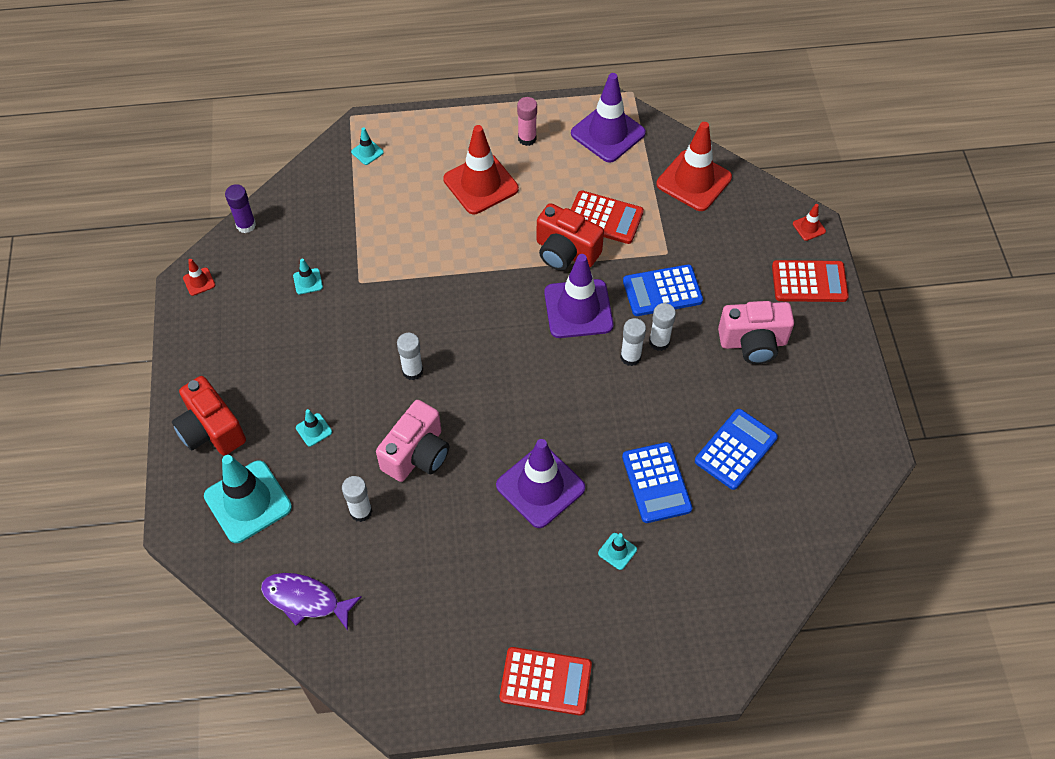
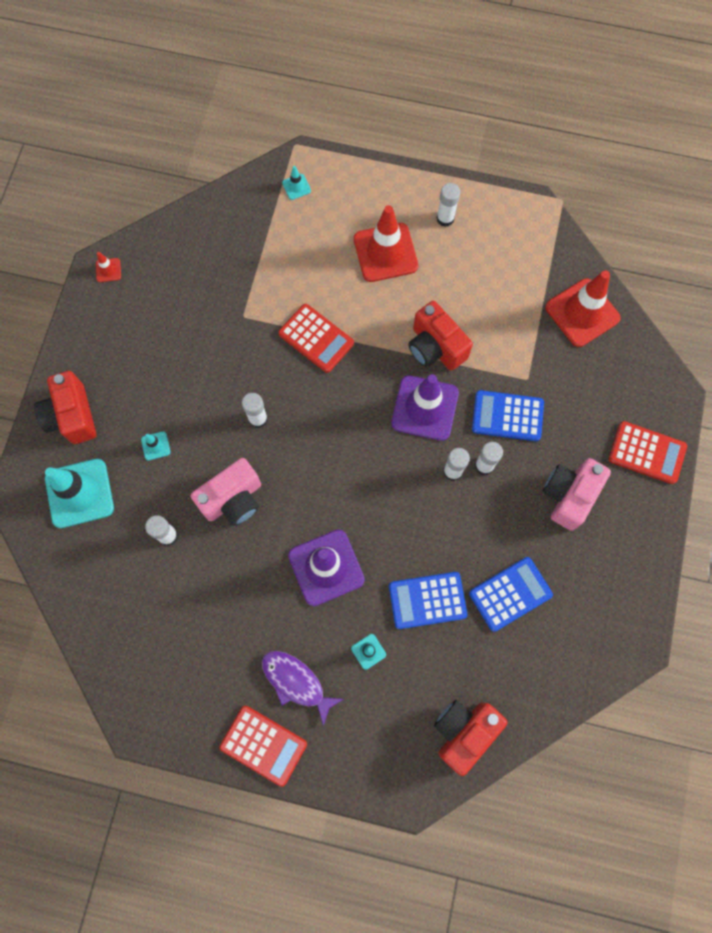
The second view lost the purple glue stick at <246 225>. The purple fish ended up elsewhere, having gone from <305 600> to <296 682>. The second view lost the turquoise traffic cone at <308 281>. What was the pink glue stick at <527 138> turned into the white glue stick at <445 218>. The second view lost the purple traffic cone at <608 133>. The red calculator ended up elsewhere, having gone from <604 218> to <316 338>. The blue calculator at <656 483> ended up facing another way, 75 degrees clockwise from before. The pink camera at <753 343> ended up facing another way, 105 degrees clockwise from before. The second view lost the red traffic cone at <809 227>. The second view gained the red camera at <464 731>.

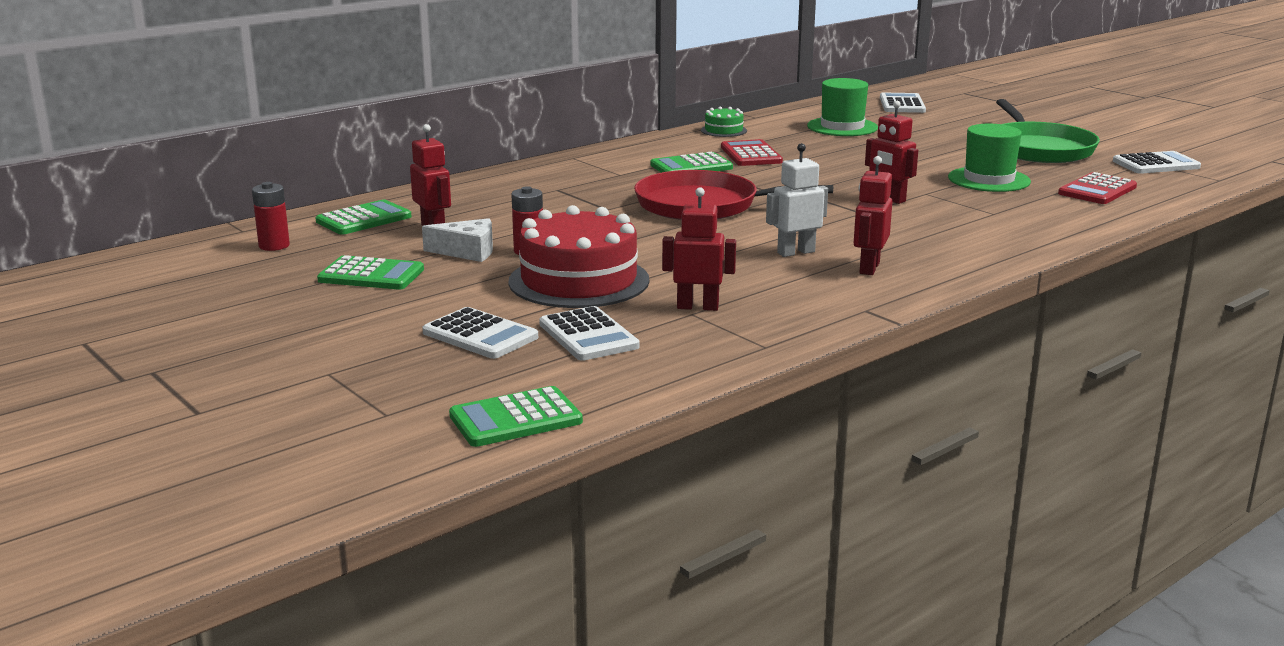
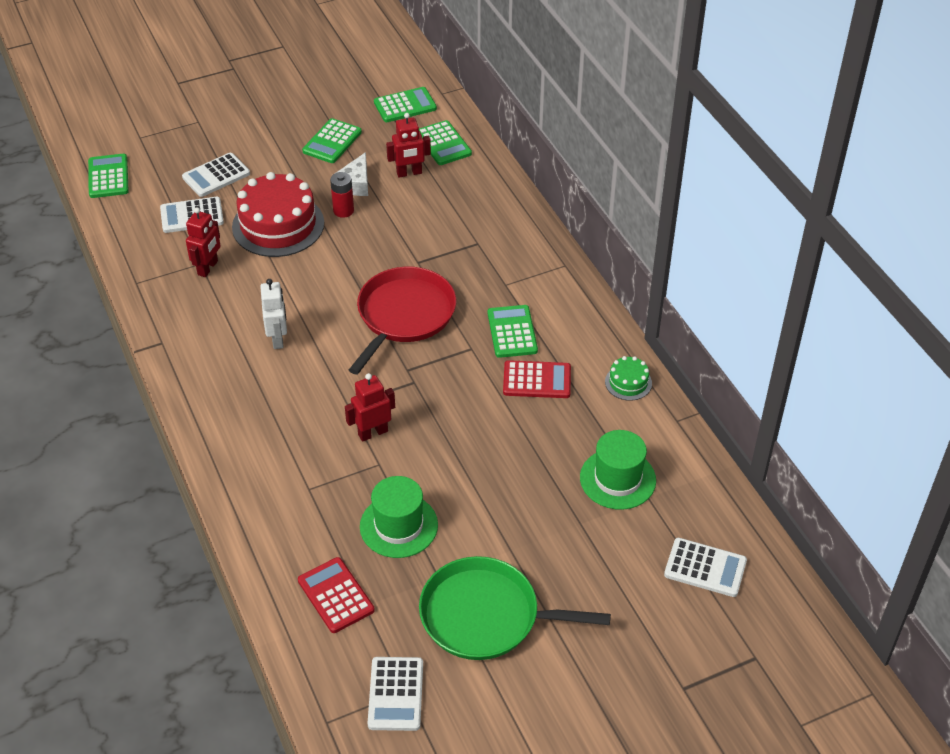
Where the red battery stood at <274 246>, the green calculator came to stand at <405 105>. The second view lost the red robot at <869 268>.

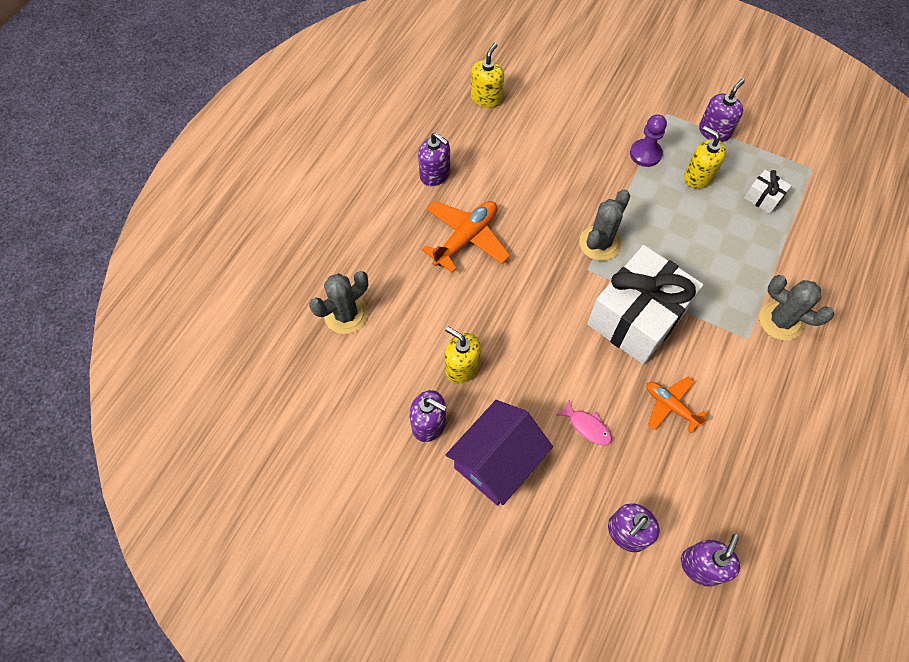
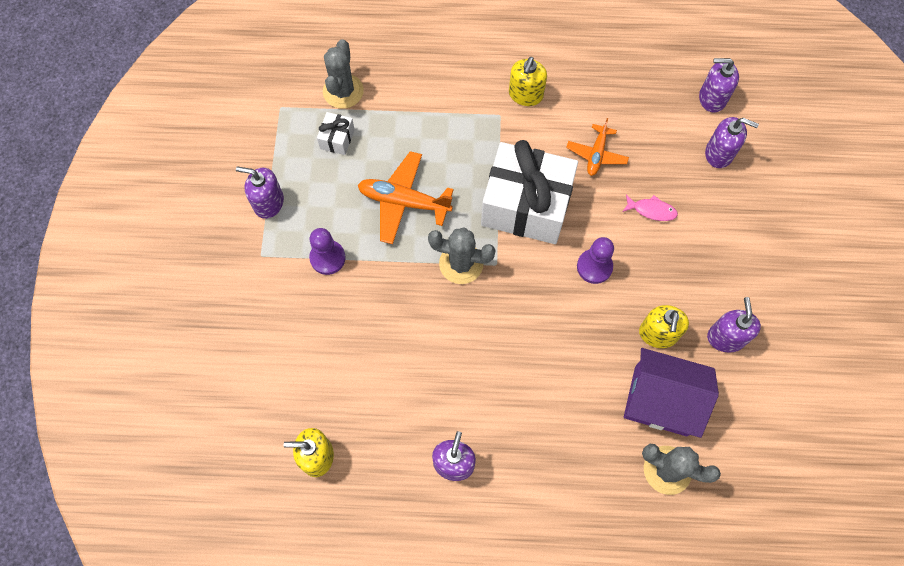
The orange plane ended up elsewhere, having gone from <466 239> to <404 202>. The purple house ended up elsewhere, having gone from <497 462> to <660 400>. The pink fish at <587 426> ended up facing another way, 90 degrees clockwise from before. The yellow soap dispenser ended up elsewhere, having gone from <698 177> to <525 94>. The grey cactus ended up elsewhere, having gone from <780 321> to <343 91>. The second view gained the purple pawn at <594 267>.

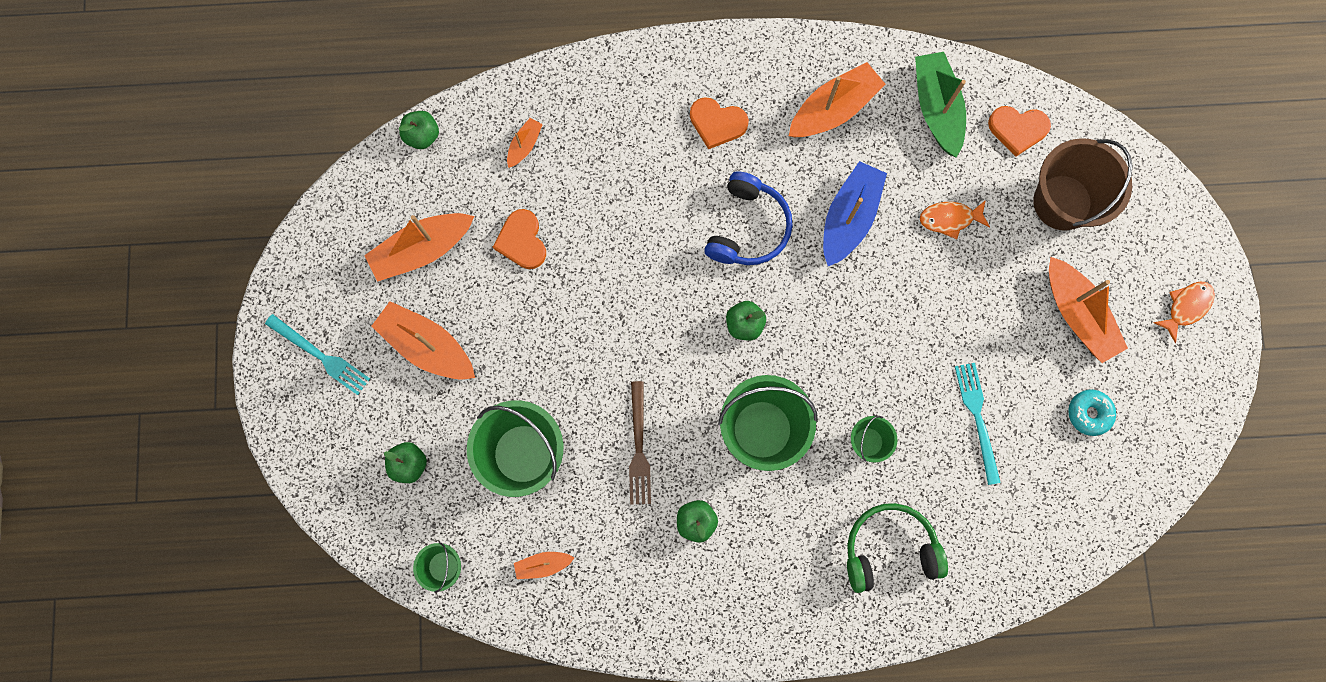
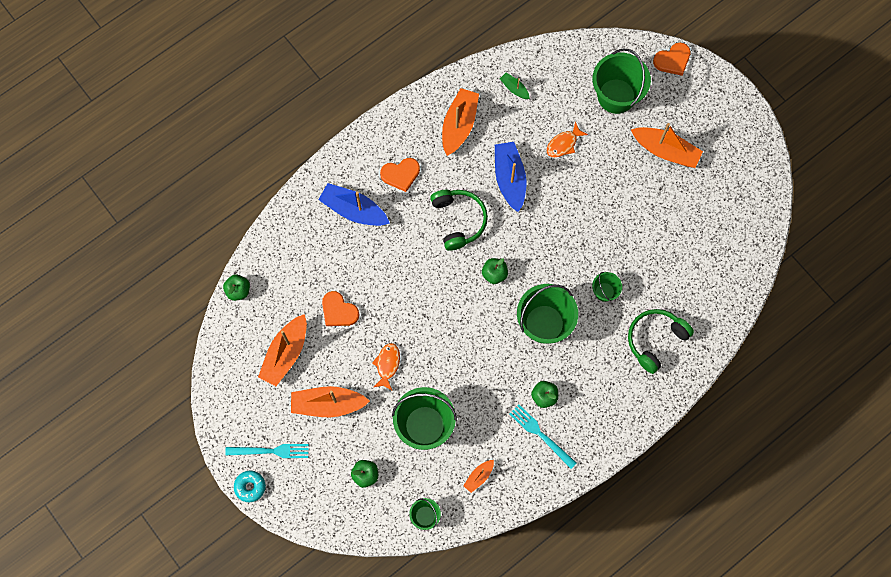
The second view lost the orange boat at <524 145>. The second view lost the brown fork at <638 447>. What was the blue headphones at <748 228> turned into the green headphones at <459 220>. The size of the green boat at <936 108> changed by a factor of 0.50. The turquoise fork ended up elsewhere, having gone from <977 418> to <541 434>. The orange heart ended up elsewhere, having gone from <1017 129> to <672 60>. What was the brown bucket at <1062 202> turned into the green bucket at <616 96>. The turquoise donut ended up elsewhere, having gone from <1089 413> to <250 487>. The orange fish ended up elsewhere, having gone from <1186 307> to <387 365>. The second view gained the blue boat at <354 210>.

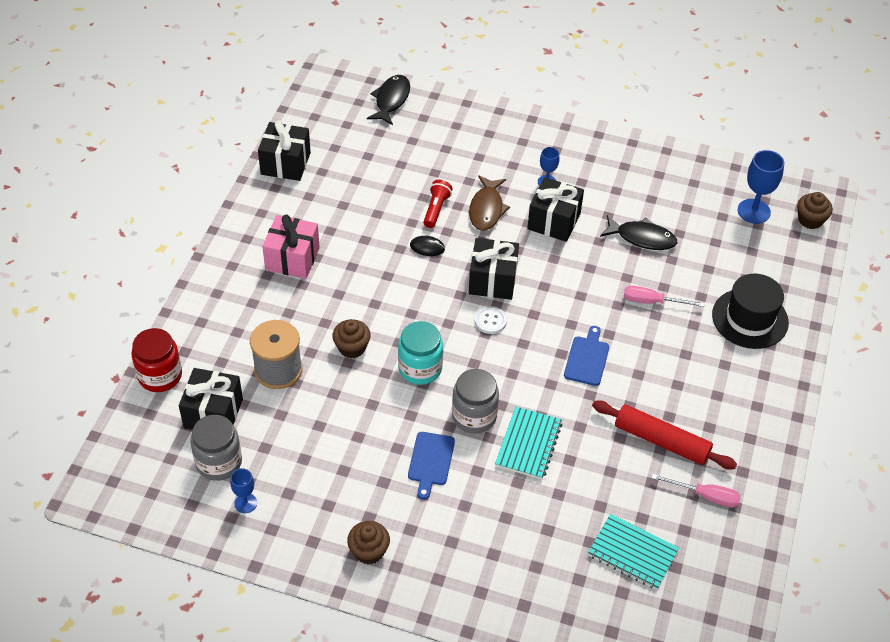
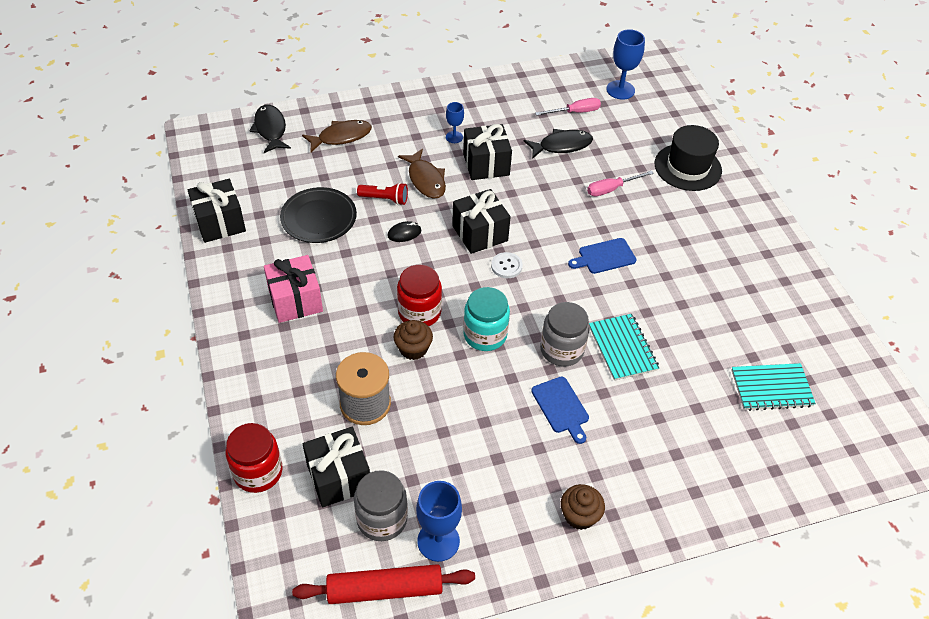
The size of the blue goblet at <245 503> changed by a factor of 1.72. The red flashlight at <436 209> ended up facing another way, 120 degrees clockwise from before. The blue cutting board at <587 359> ended up facing another way, 90 degrees counterclockwise from before. The red rolling pin ended up elsewhere, having gone from <661 441> to <385 589>. The pink screwdriver ended up elsewhere, having gone from <705 496> to <575 112>. The second view lost the brown cupcake at <810 220>. The second view gained the black plate at <319 218>. The second view gained the brown fish at <341 137>. The second view gained the red jar at <419 312>.

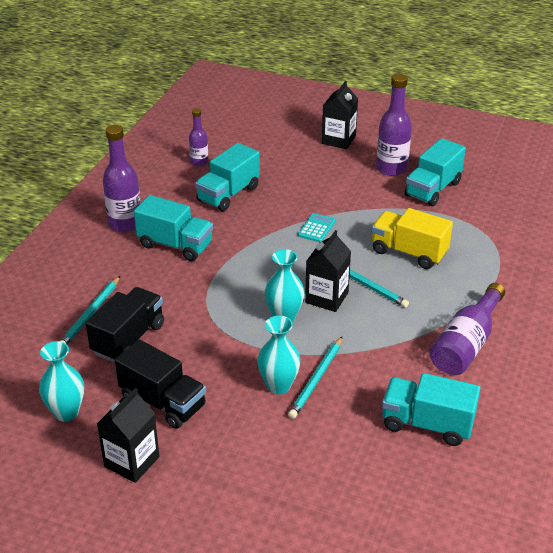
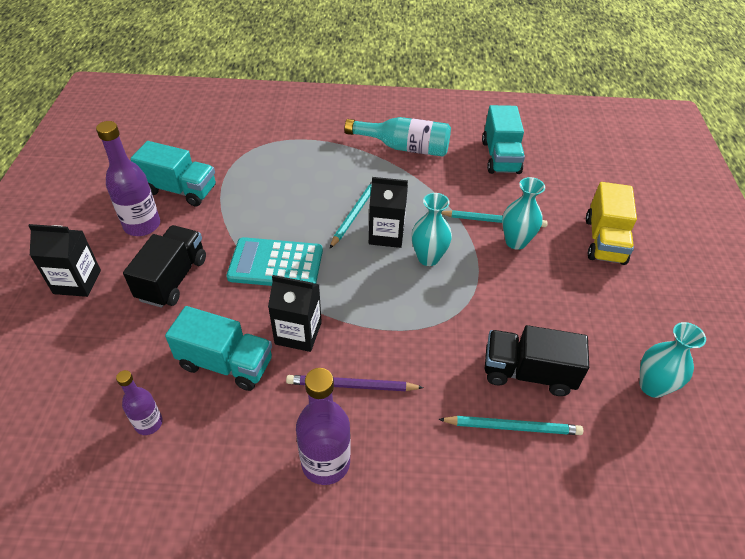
The black carton ended up elsewhere, having gone from <132 461> to <298 333>. The black truck ended up elsewhere, having gone from <163 402> to <173 279>. Where the turquoise truck stood at <175 245>, the purple pencil came to stand at <351 386>. The size of the turquoise calculator at <316 228> changed by a factor of 1.95. The yellow truck ended up elsewhere, having gone from <409 252> to <604 240>. What was the purple bottle at <466 344> turned into the turquoise bottle at <404 147>.

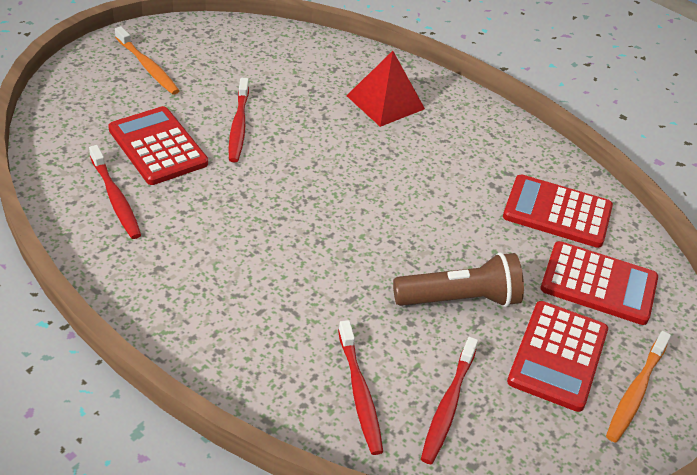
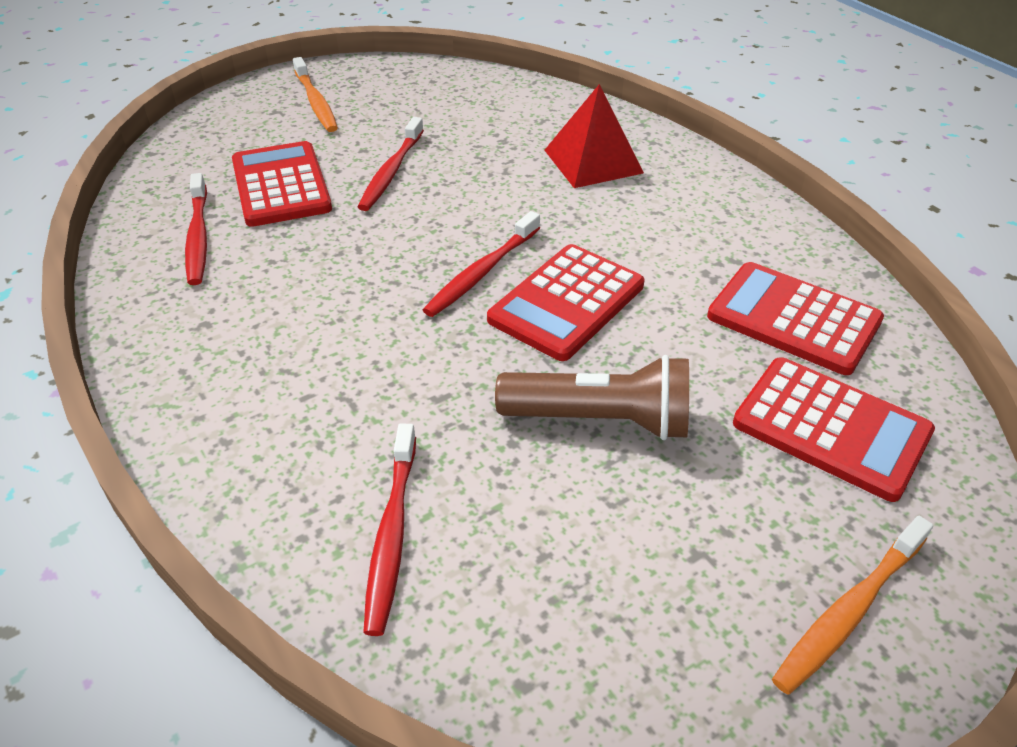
The red toothbrush ended up elsewhere, having gone from <448 406> to <481 272>. The red calculator ended up elsewhere, having gone from <558 356> to <566 303>.

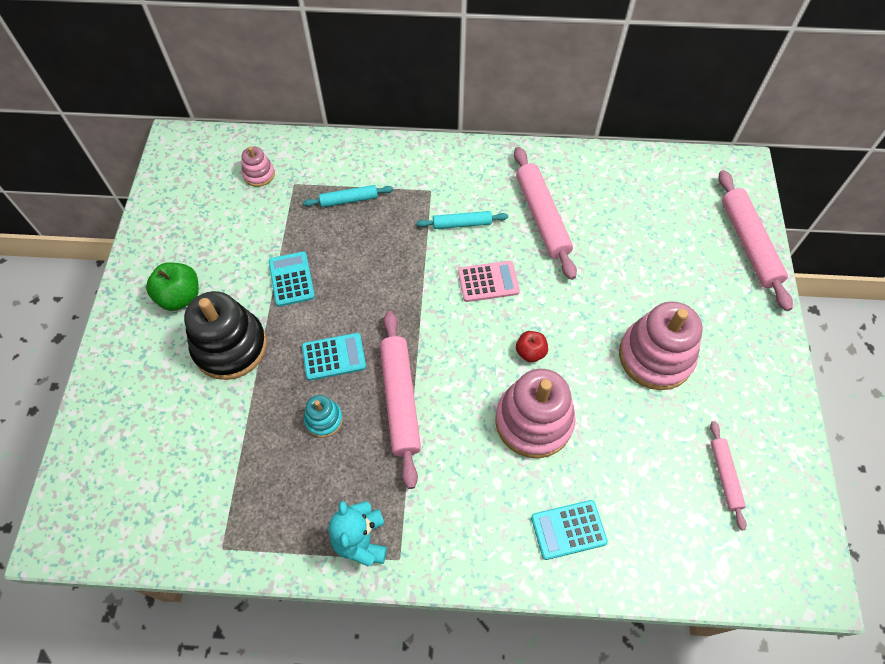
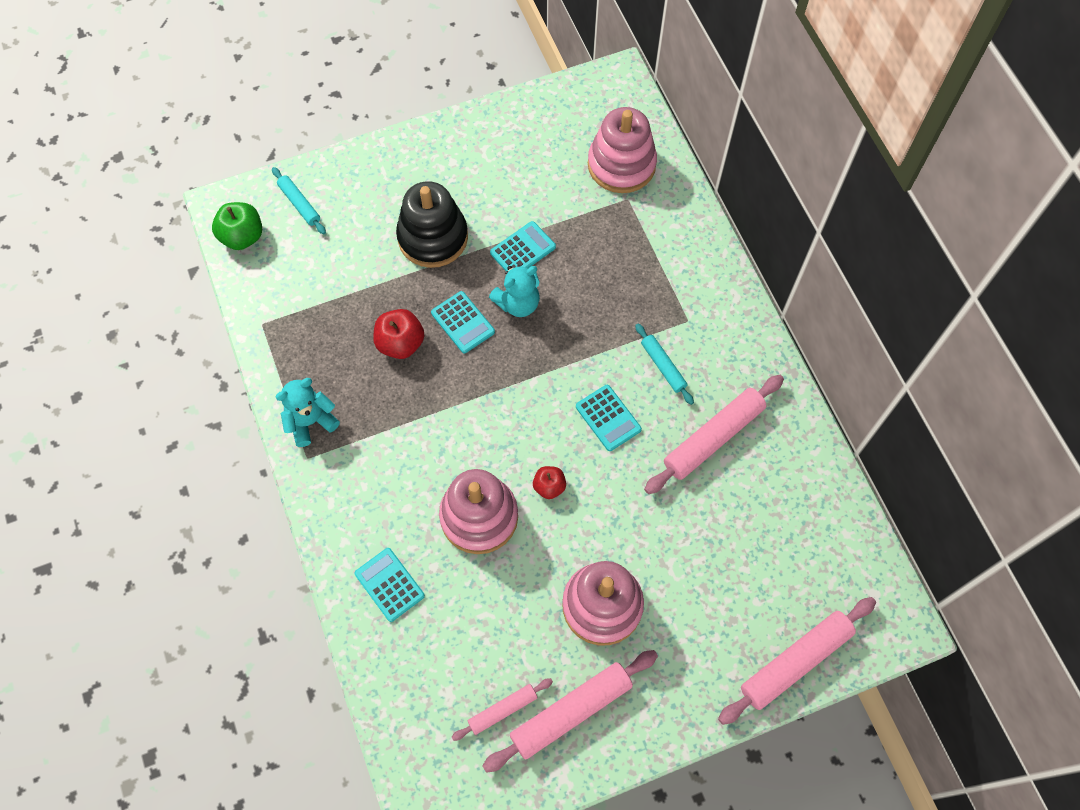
The green apple ended up elsewhere, having gone from <180 297> to <242 236>. The size of the pink stacking toy at <259 174> changed by a factor of 2.04. The turquoise rolling pin ended up elsewhere, having gone from <349 200> to <299 204>. Where the turquoise stacking toy stood at <324 419>, the red apple came to stand at <400 343>. The pink rolling pin ended up elsewhere, having gone from <400 400> to <571 712>. What was the pink calculator at <488 282> turned into the turquoise calculator at <608 418>. The second view gained the turquoise teddy bear at <518 303>.

